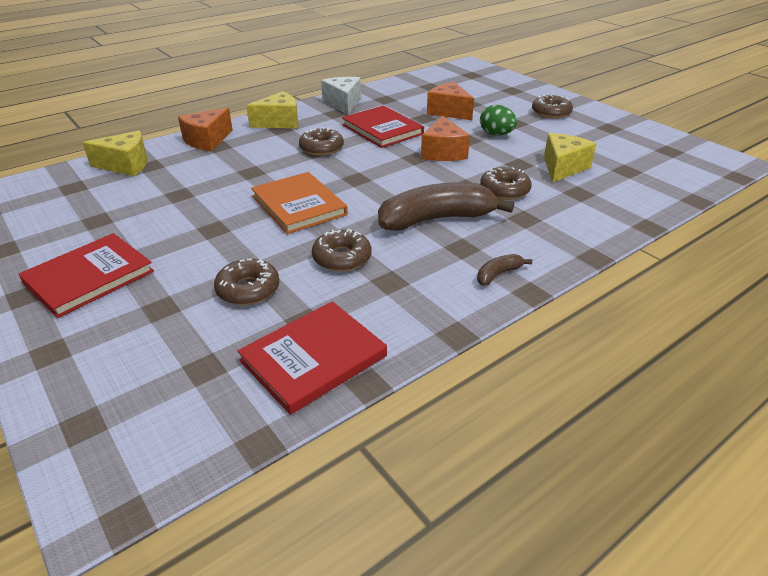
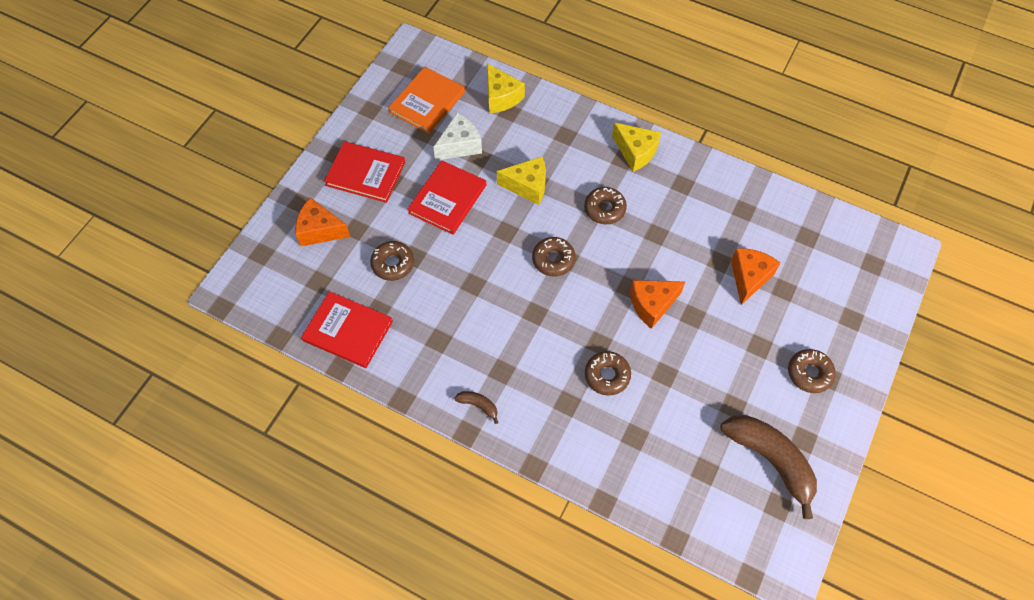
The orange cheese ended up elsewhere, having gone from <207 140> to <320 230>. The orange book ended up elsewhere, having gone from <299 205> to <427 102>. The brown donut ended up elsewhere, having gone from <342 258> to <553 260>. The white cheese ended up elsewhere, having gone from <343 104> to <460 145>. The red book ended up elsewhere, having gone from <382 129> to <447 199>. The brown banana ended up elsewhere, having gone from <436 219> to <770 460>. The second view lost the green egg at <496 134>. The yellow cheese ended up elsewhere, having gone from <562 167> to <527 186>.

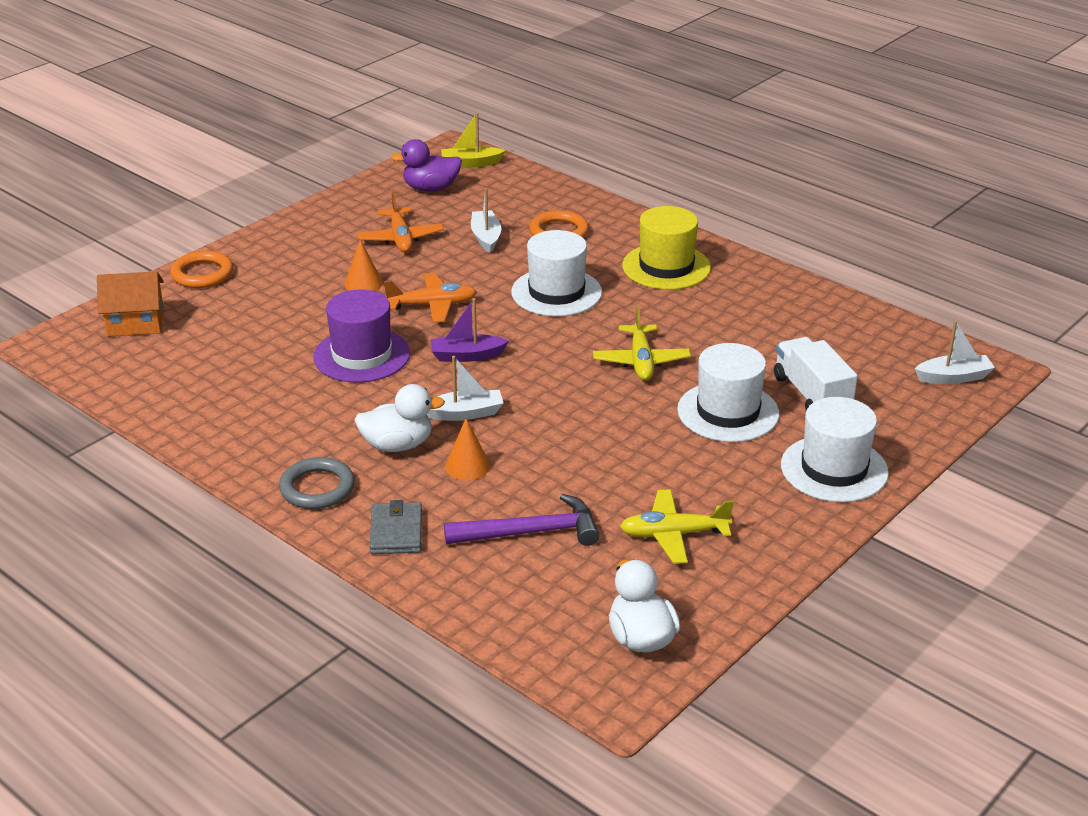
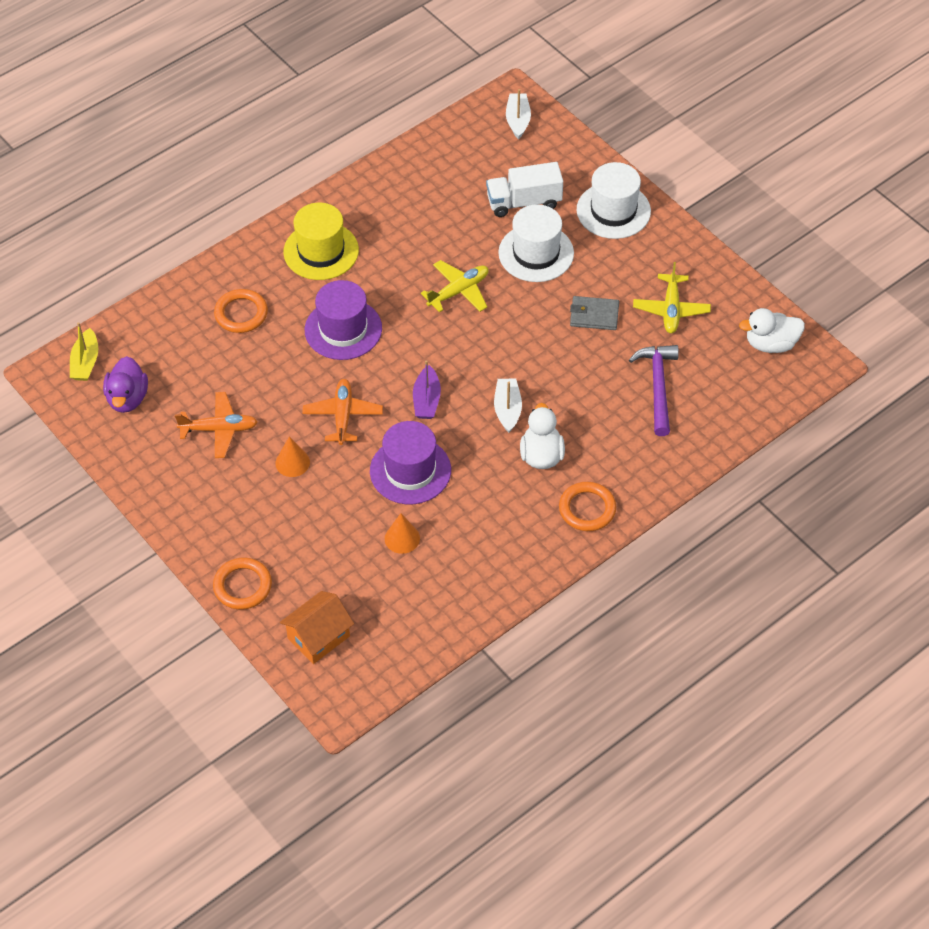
The orange house at <136 323> ended up facing another way, 45 degrees clockwise from before. What was the grey ring at <317 488> turned into the orange ring at <587 509>. The grey wallet ended up elsewhere, having gone from <396 532> to <594 315>. The orange cone ended up elsewhere, having gone from <467 466> to <402 538>. The second view lost the white boat at <486 237>. What was the white hat at <556 292> turned into the purple hat at <343 329>. The yellow plane at <641 361> ended up facing another way, 45 degrees counterclockwise from before.

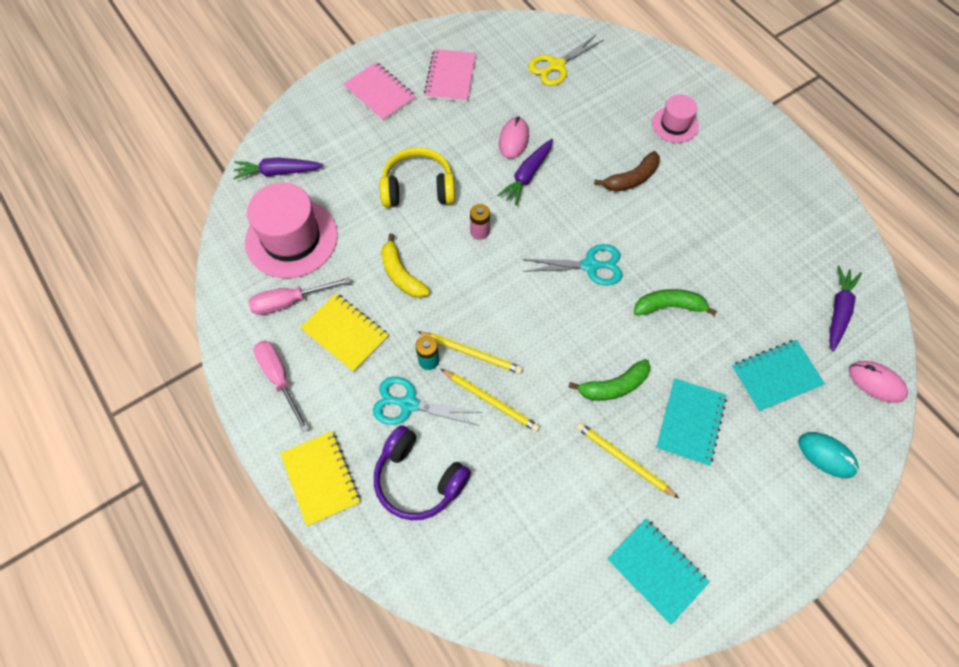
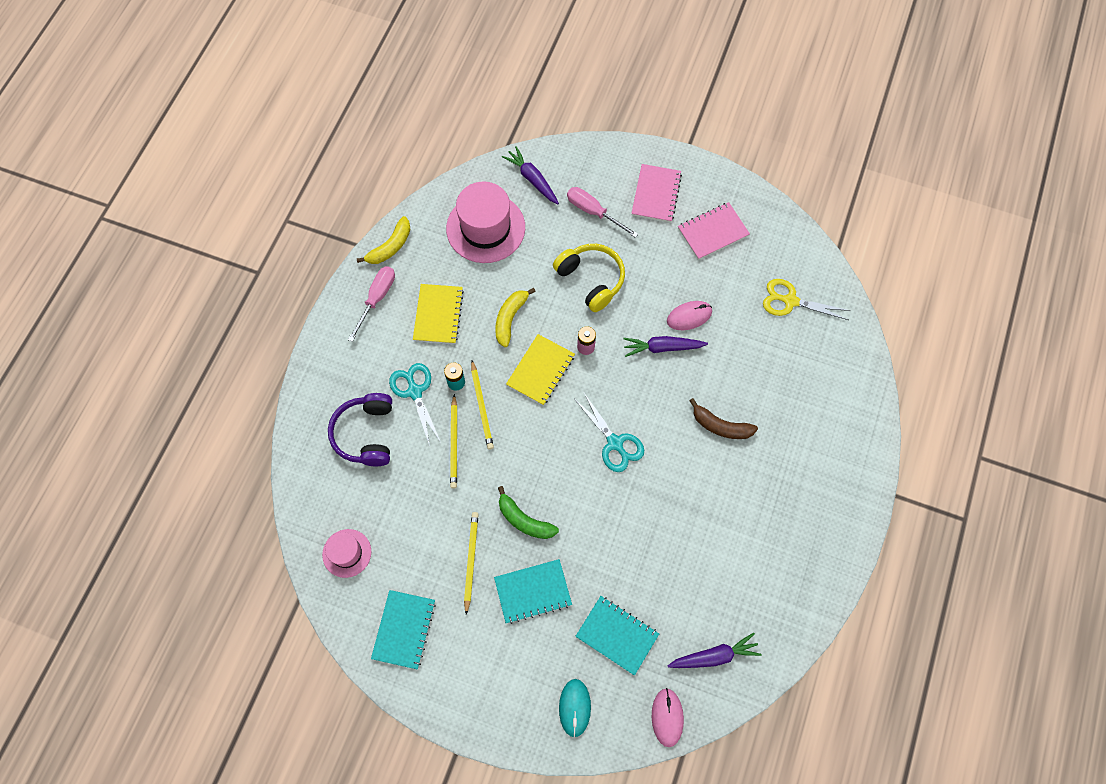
The pink screwdriver ended up elsewhere, having gone from <290 301> to <593 212>. The yellow notebook ended up elsewhere, having gone from <321 478> to <540 370>. The second view lost the green banana at <669 306>. The pink hat ended up elsewhere, having gone from <675 124> to <347 553>. The second view gained the yellow banana at <390 247>.

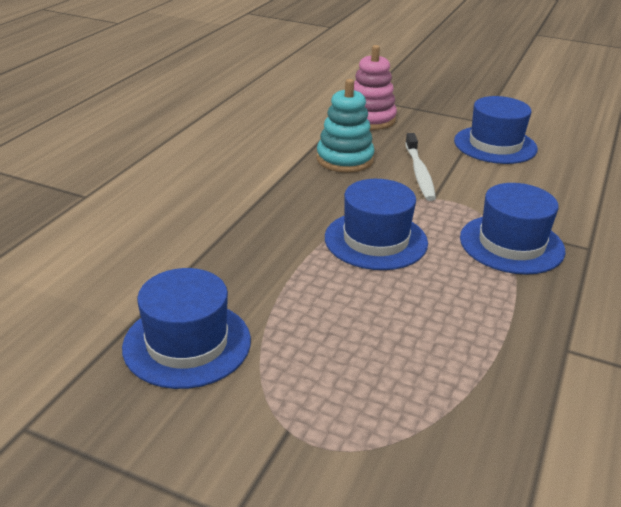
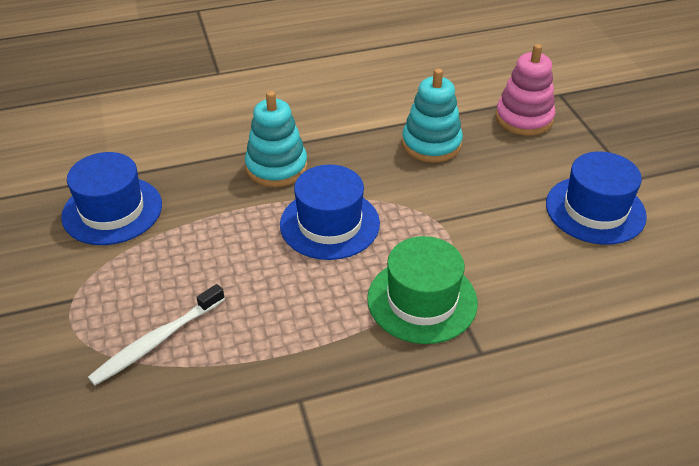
The white toothbrush ended up elsewhere, having gone from <419 173> to <156 341>. What was the blue hat at <511 244> turned into the green hat at <422 300>. The second view gained the turquoise stacking toy at <276 167>.

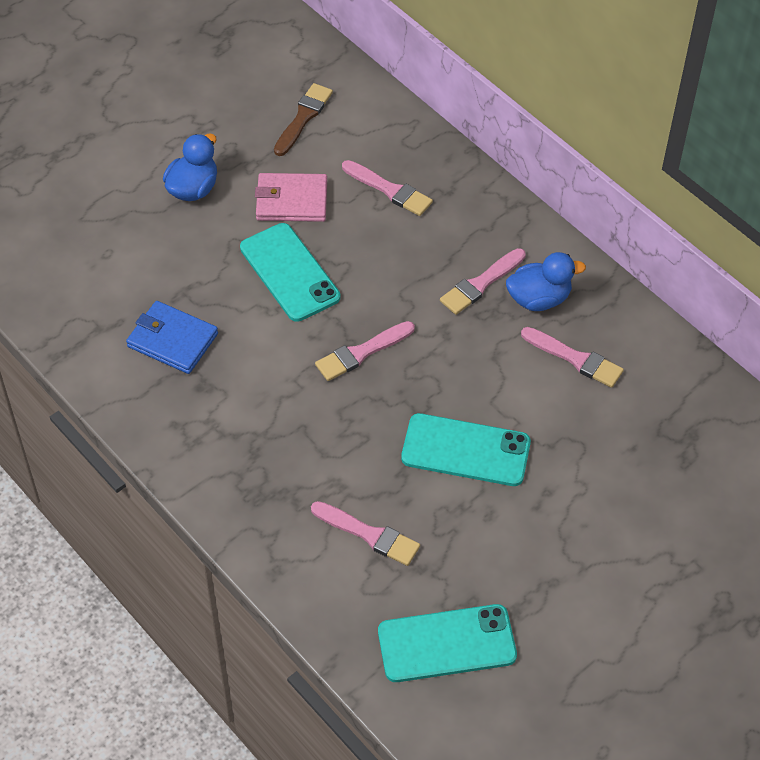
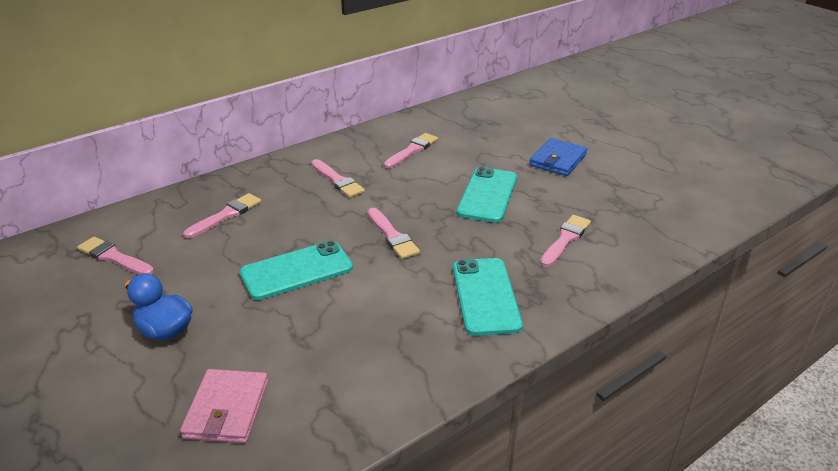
The blue wallet ended up elsewhere, having gone from <172 340> to <558 160>. The pink wallet ended up elsewhere, having gone from <291 200> to <227 409>. What was the brown brush at <303 118> turned into the pink brush at <114 257>. The turquoise phone ended up elsewhere, having gone from <446 643> to <485 296>. The second view lost the blue duck at <539 299>.

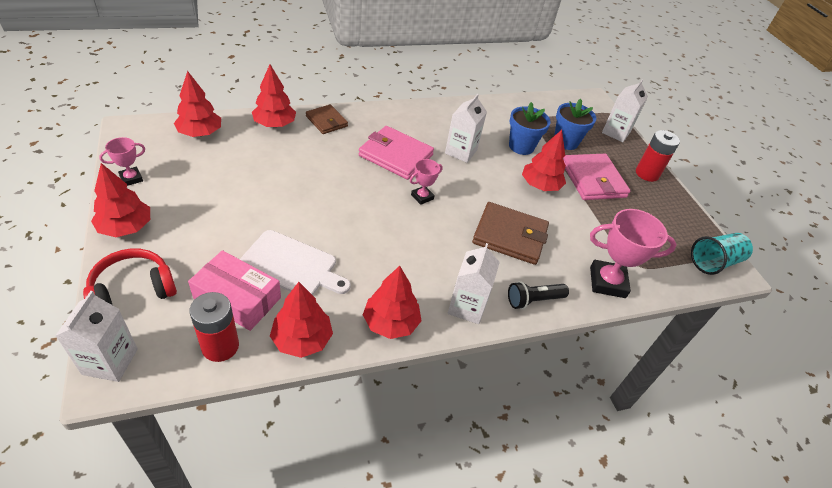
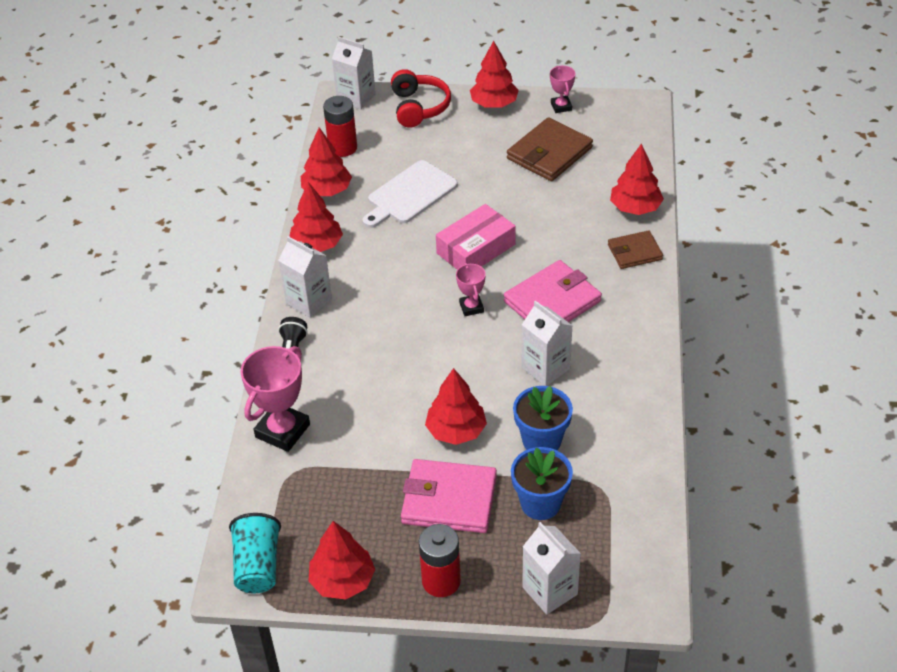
The red tree ended up elsewhere, having gone from <200 133> to <342 581>. The pink box ended up elsewhere, having gone from <237 298> to <476 249>. The brown wallet ended up elsewhere, having gone from <510 236> to <549 153>.

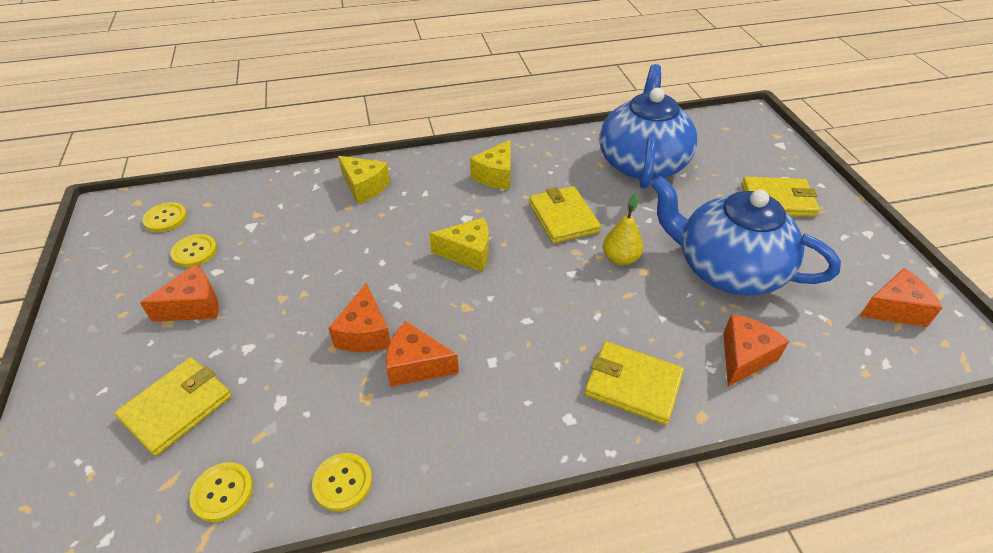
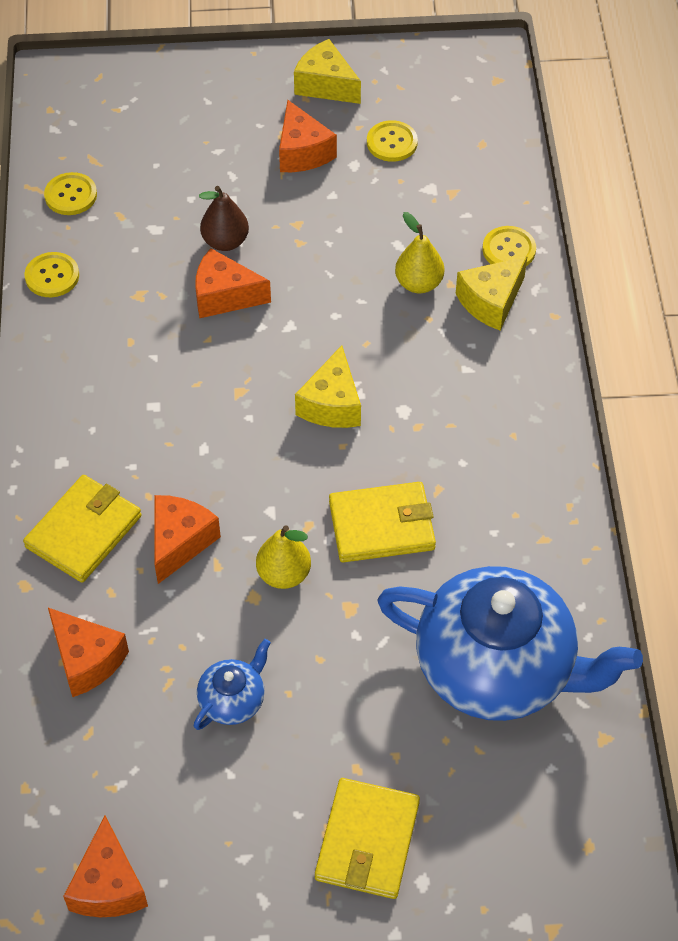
The second view lost the yellow wallet at <177 407>. The yellow button ended up elsewhere, having gone from <165 218> to <509 249>. The orange cheese ended up elsewhere, having gone from <416 365> to <180 542>. The yellow cheese ended up elsewhere, having gone from <496 175> to <325 85>. The size of the blue teapot at <727 269> changed by a factor of 0.42. The second view gained the brown pear at <225 242>. The second view gained the yellow pear at <418 283>.

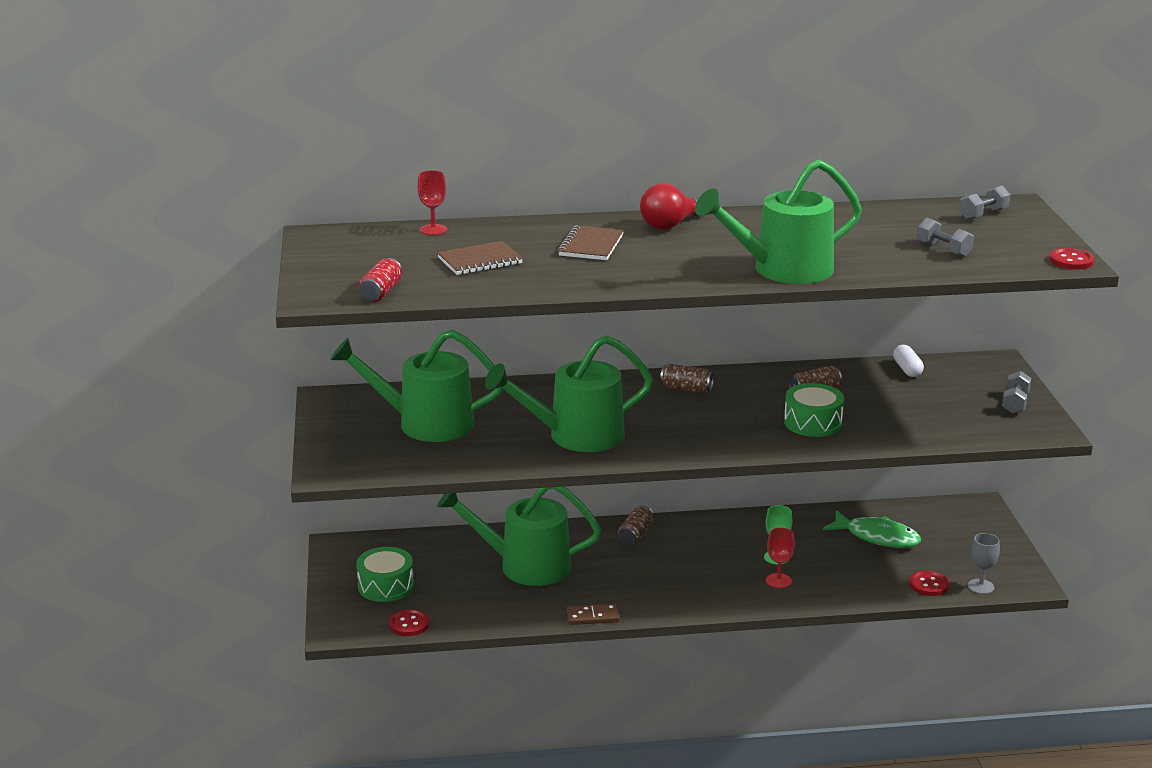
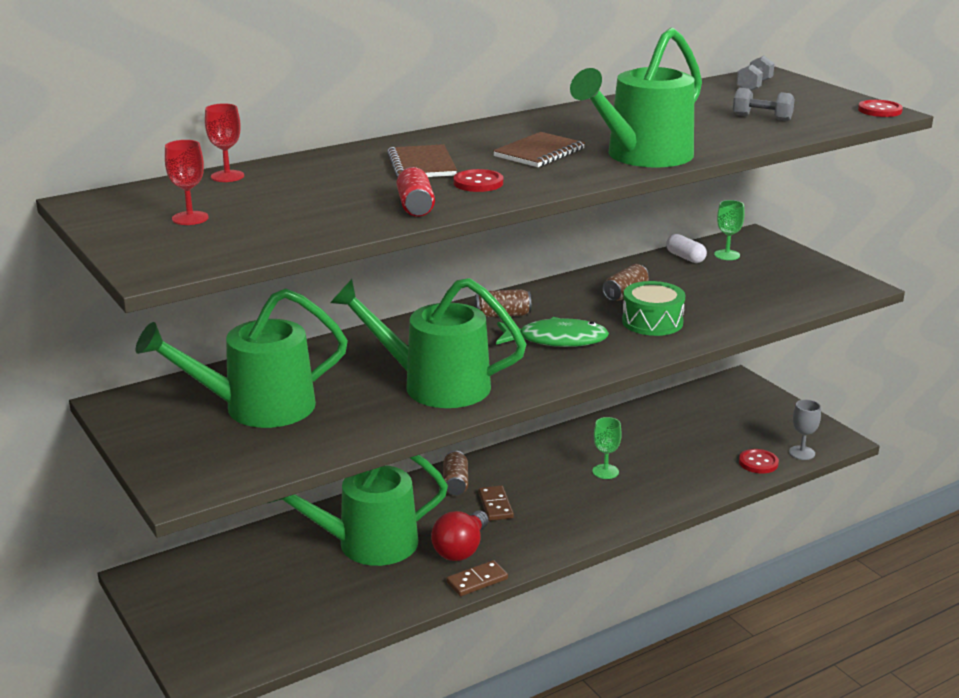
The second view lost the green drum at <385 586>. The red can ended up elsewhere, having gone from <381 292> to <415 206>. The red button ended up elsewhere, having gone from <409 624> to <478 183>. The brown notebook ended up elsewhere, having gone from <480 261> to <539 153>. The green watering can at <575 436> ended up facing another way, 60 degrees clockwise from before. The red light bulb ended up elsewhere, having gone from <670 225> to <461 549>. The red goblet ended up elsewhere, having gone from <778 581> to <190 218>. The green fish ended up elsewhere, having gone from <877 537> to <556 340>. The second view lost the grey dumbbell at <1015 403>. The second view gained the brown domino at <495 505>. The second view gained the green goblet at <727 255>.

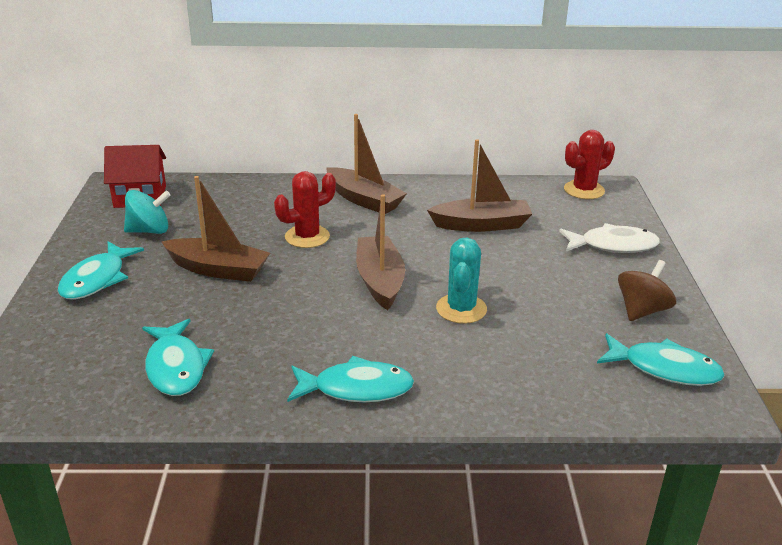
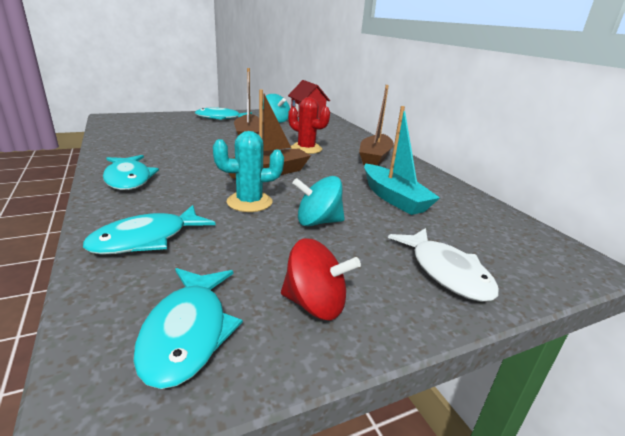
The turquoise fish ended up elsewhere, having gone from <176 367> to <146 239>. What was the brown boat at <481 225> turned into the turquoise boat at <393 198>. The second view lost the red cactus at <584 190>. What was the brown spinning top at <642 310> turned into the red spinning top at <315 304>. The second view gained the turquoise spinning top at <318 222>.

